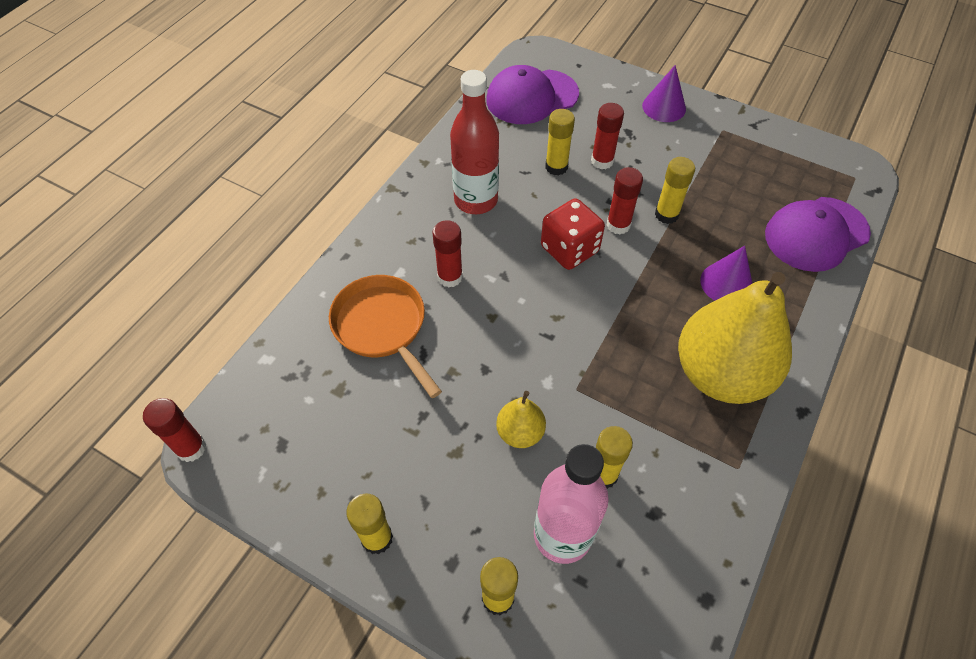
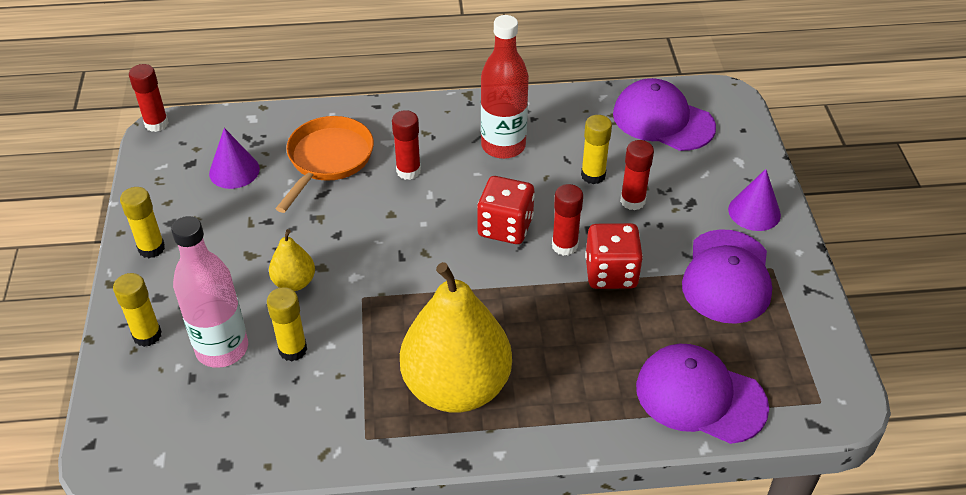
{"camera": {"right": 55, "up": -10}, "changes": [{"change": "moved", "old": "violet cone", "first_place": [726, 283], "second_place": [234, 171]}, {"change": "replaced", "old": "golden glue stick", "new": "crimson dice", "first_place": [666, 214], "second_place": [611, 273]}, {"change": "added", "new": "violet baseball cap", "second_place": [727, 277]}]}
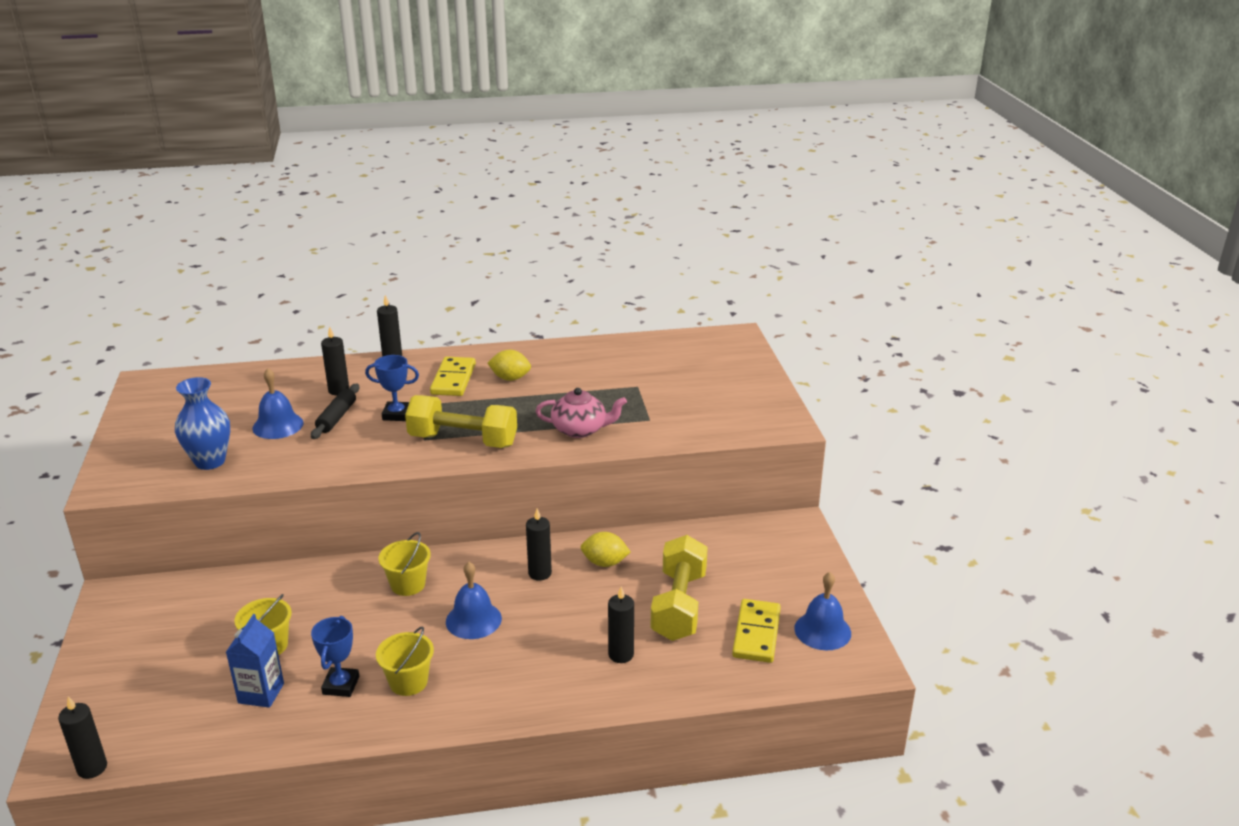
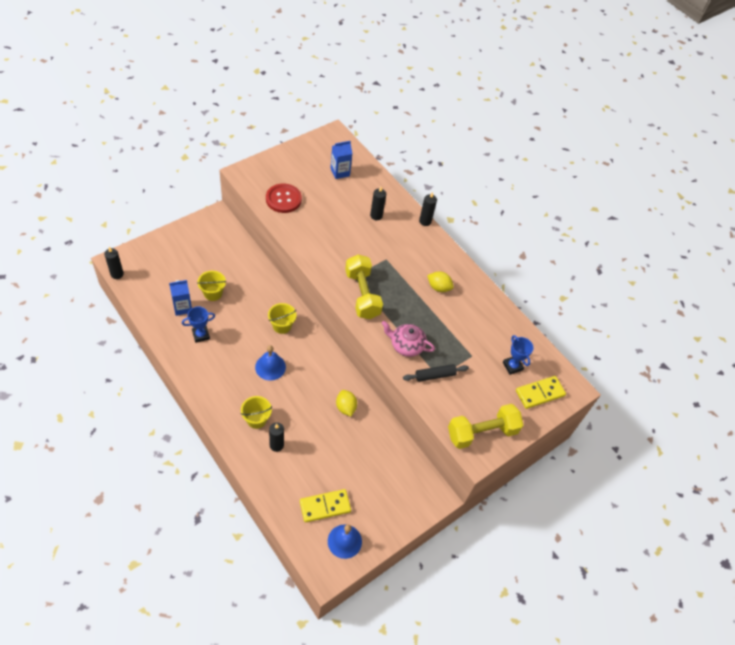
{"camera": {"right": 55, "up": 25}, "changes": [{"change": "moved", "old": "golden sand bucket", "first_place": [408, 682], "second_place": [256, 419]}, {"change": "replaced", "old": "blue flower vase", "new": "crimson button", "first_place": [210, 461], "second_place": [283, 199]}, {"change": "added", "new": "blue carton", "second_place": [340, 172]}, {"change": "turned", "old": "rose-pink tea pot", "first_place": [580, 429], "second_place": [406, 345], "degrees": 135}, {"change": "moved", "old": "jet-black dough roller", "first_place": [337, 417], "second_place": [435, 375]}, {"change": "turned", "old": "golden toy lemon", "first_place": [510, 378], "second_place": [438, 287], "degrees": -45}, {"change": "moved", "old": "golden dumbbell", "first_place": [679, 605], "second_place": [482, 432]}, {"change": "moved", "old": "blue prize cup", "first_place": [396, 414], "second_place": [512, 366]}, {"change": "moved", "old": "golden domino piece", "first_place": [453, 379], "second_place": [540, 393]}, {"change": "removed", "old": "blue bell", "first_place": [278, 425]}, {"change": "removed", "old": "jet-black candle", "first_place": [540, 573]}]}
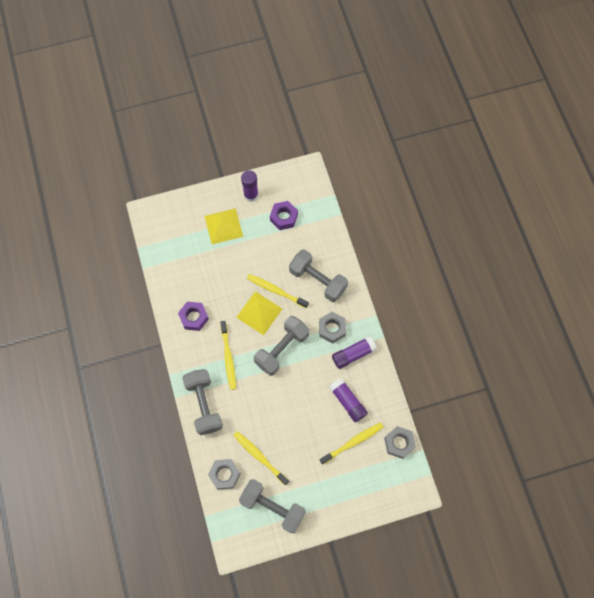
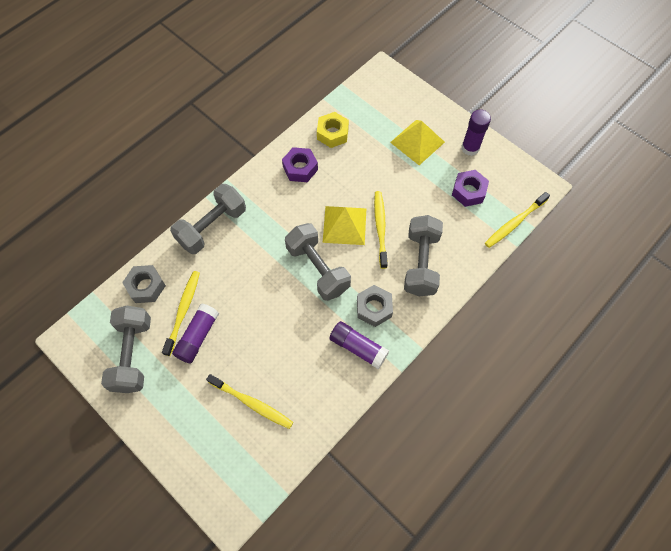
{"camera": {"right": 60, "up": -5}, "changes": [{"change": "moved", "old": "violet glue stick", "first_place": [348, 402], "second_place": [198, 337]}, {"change": "turned", "old": "gray dumbbell", "first_place": [282, 349], "second_place": [318, 269], "degrees": 45}, {"change": "added", "new": "golden hexagon nut", "second_place": [332, 133]}, {"change": "moved", "old": "golden dental brush", "first_place": [228, 358], "second_place": [514, 223]}, {"change": "removed", "old": "gray hexagon nut", "first_place": [399, 443]}]}
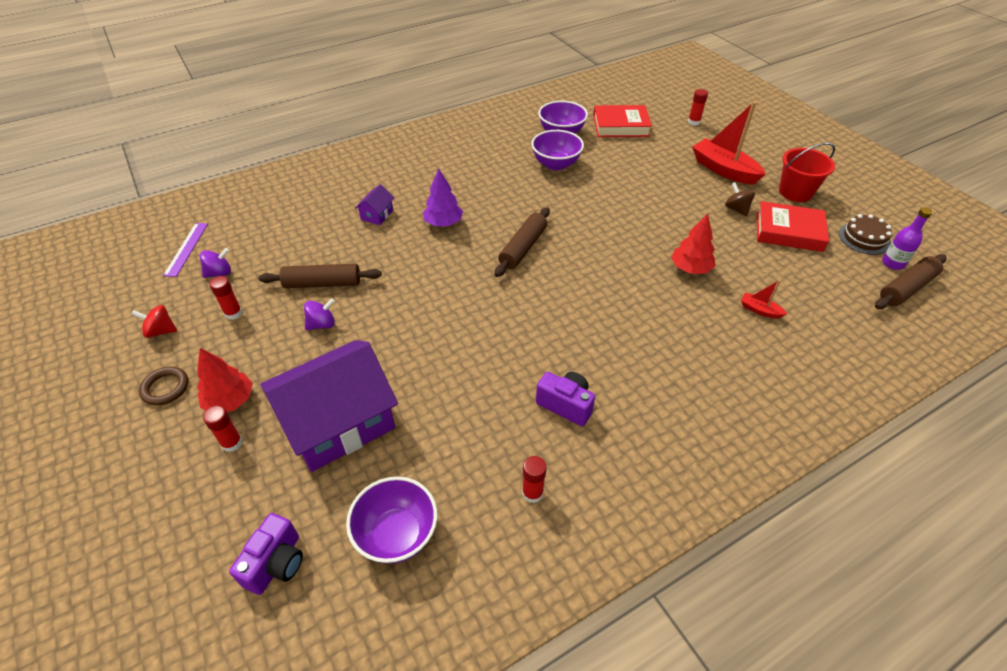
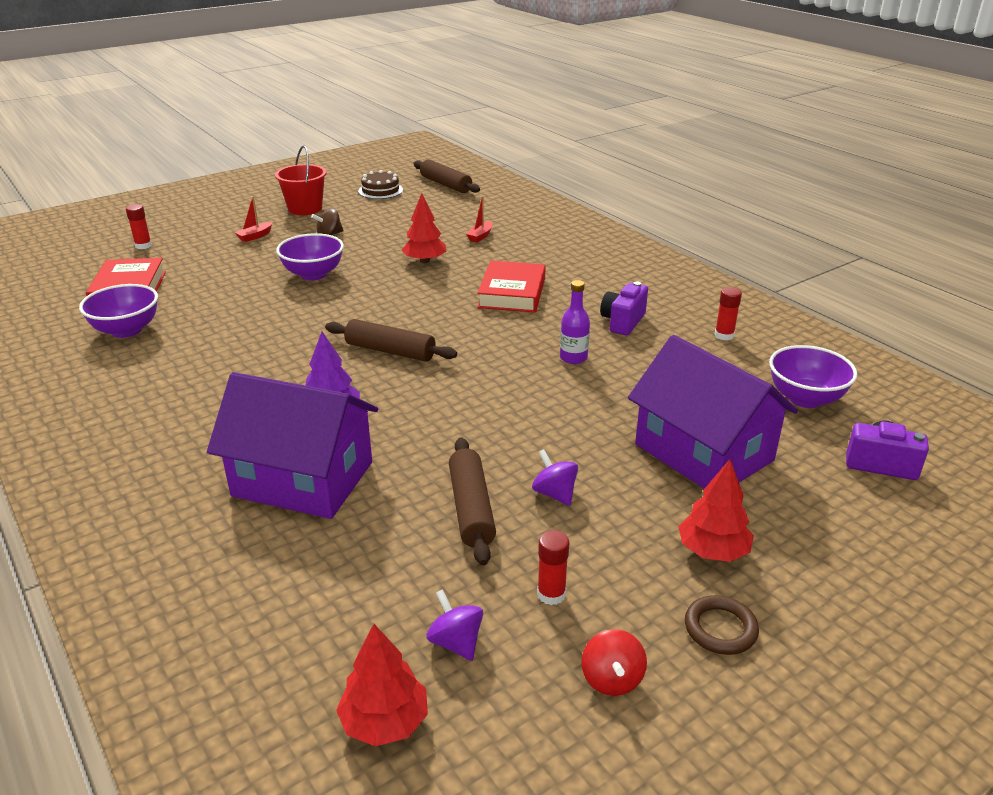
{"camera": {"right": -95, "up": -15}, "changes": [{"change": "resized", "old": "violet house", "first_place": [377, 215], "second_place": [303, 479], "factor": 2.49}, {"change": "resized", "old": "crimson toy boat", "first_place": [723, 170], "second_place": [255, 236], "factor": 0.46}, {"change": "moved", "old": "violet serving bowl", "first_place": [556, 164], "second_place": [313, 274]}, {"change": "replaced", "old": "violet ruler", "new": "crimson tree", "first_place": [186, 249], "second_place": [385, 721]}, {"change": "moved", "old": "crimson book", "first_place": [788, 231], "second_place": [512, 293]}, {"change": "moved", "old": "violet bottle", "first_place": [893, 263], "second_place": [573, 358]}, {"change": "removed", "old": "crimson glue stick", "first_place": [232, 443]}]}
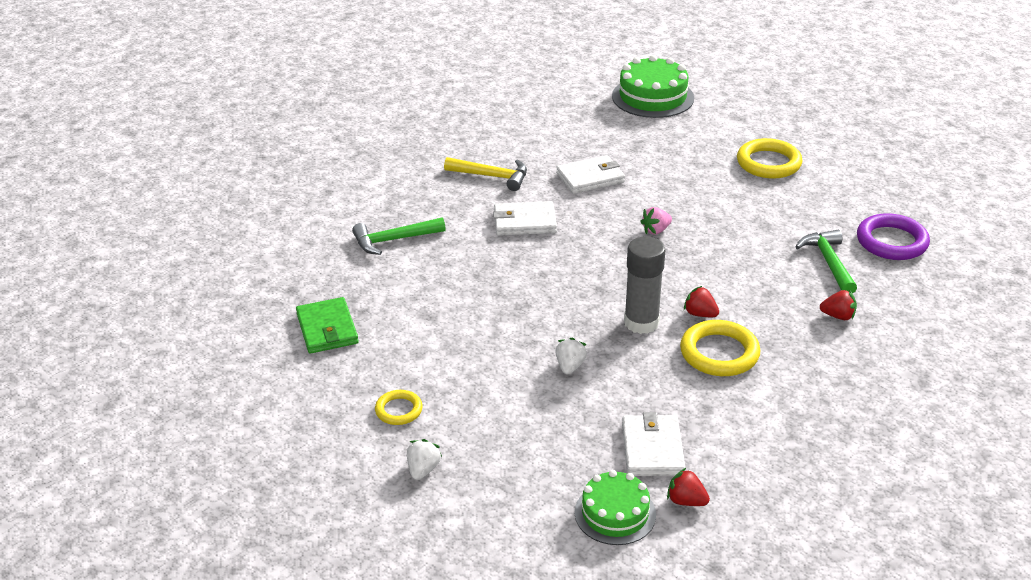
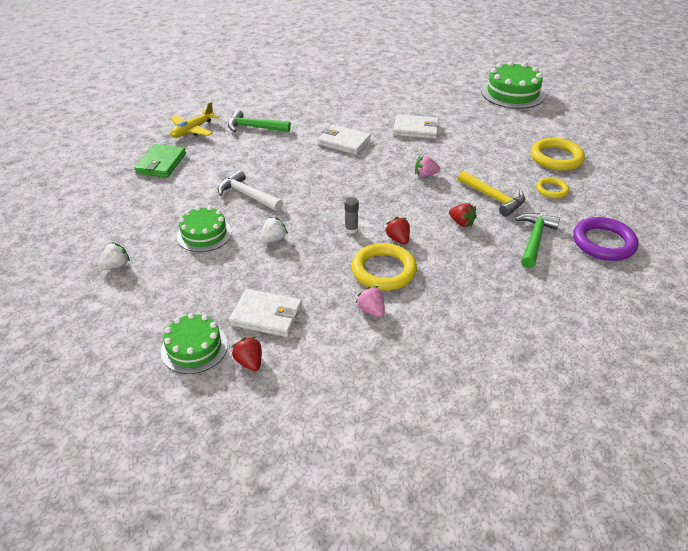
{"camera": {"right": 30, "up": 5}, "changes": [{"change": "added", "new": "golden aeroplane", "second_place": [193, 130]}, {"change": "added", "new": "emerald gateau", "second_place": [204, 234]}, {"change": "added", "new": "snow-white claw hammer", "second_place": [248, 195]}, {"change": "turned", "old": "snow-white card wallet", "first_place": [652, 449], "second_place": [266, 315], "degrees": 75}, {"change": "resized", "old": "gray glue stick", "first_place": [641, 322], "second_place": [351, 229], "factor": 0.48}, {"change": "added", "new": "rose-pink strawberry", "second_place": [371, 310]}, {"change": "moved", "old": "crimson strawberry", "first_place": [838, 316], "second_place": [461, 223]}, {"change": "moved", "old": "golden claw hammer", "first_place": [492, 176], "second_place": [493, 198]}, {"change": "moved", "old": "golden torus", "first_place": [399, 410], "second_place": [551, 190]}]}
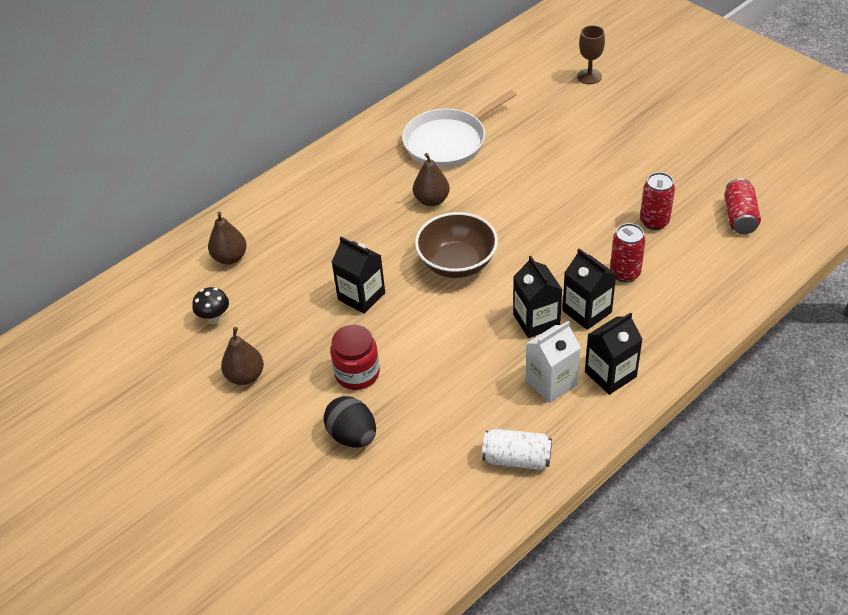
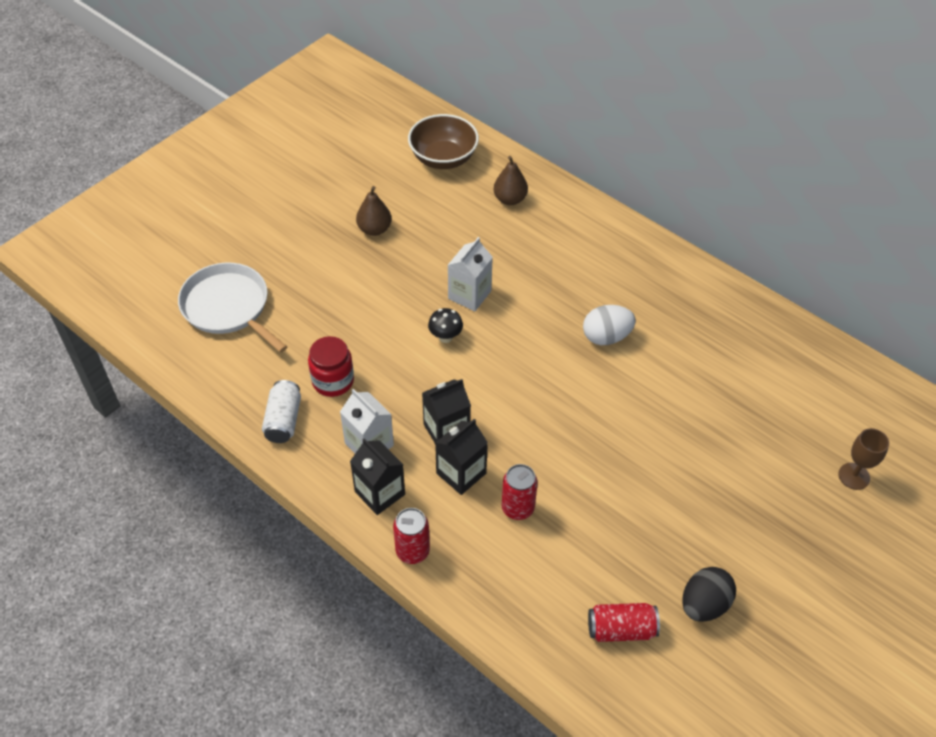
{"camera": {"right": 80, "up": 5}, "changes": [{"change": "moved", "old": "snow-white skillet", "first_place": [448, 141], "second_place": [228, 307]}, {"change": "moved", "old": "crimson jar", "first_place": [357, 373], "second_place": [333, 381]}, {"change": "moved", "old": "crimson can", "first_place": [654, 222], "second_place": [412, 551]}, {"change": "moved", "old": "russet serving bowl", "first_place": [457, 263], "second_place": [443, 158]}, {"change": "moved", "old": "jet-black mushroom", "first_place": [214, 318], "second_place": [445, 337]}, {"change": "recoloured", "old": "jet-black carton", "new": "snow-white carton", "first_place": [361, 296], "second_place": [469, 295]}, {"change": "replaced", "old": "russet pear", "new": "snow-white toy egg", "first_place": [431, 200], "second_place": [606, 337]}, {"change": "moved", "old": "jet-black toy egg", "first_place": [352, 436], "second_place": [704, 604]}]}
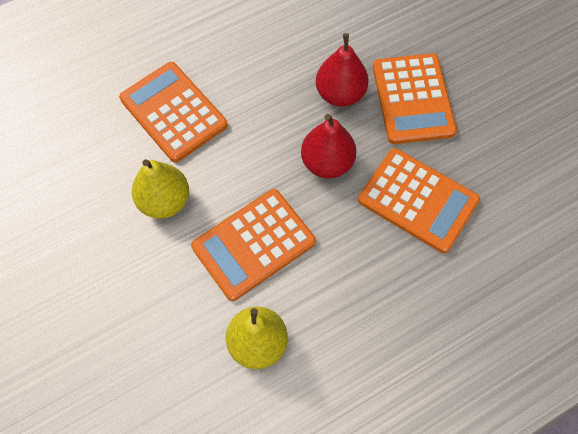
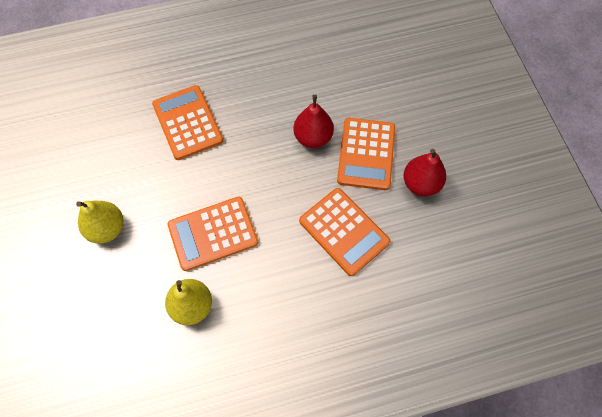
{"camera": {"right": 15, "up": 0}, "changes": [{"change": "moved", "old": "golden pear", "first_place": [164, 201], "second_place": [107, 229]}, {"change": "moved", "old": "crimson pear", "first_place": [327, 162], "second_place": [421, 183]}]}
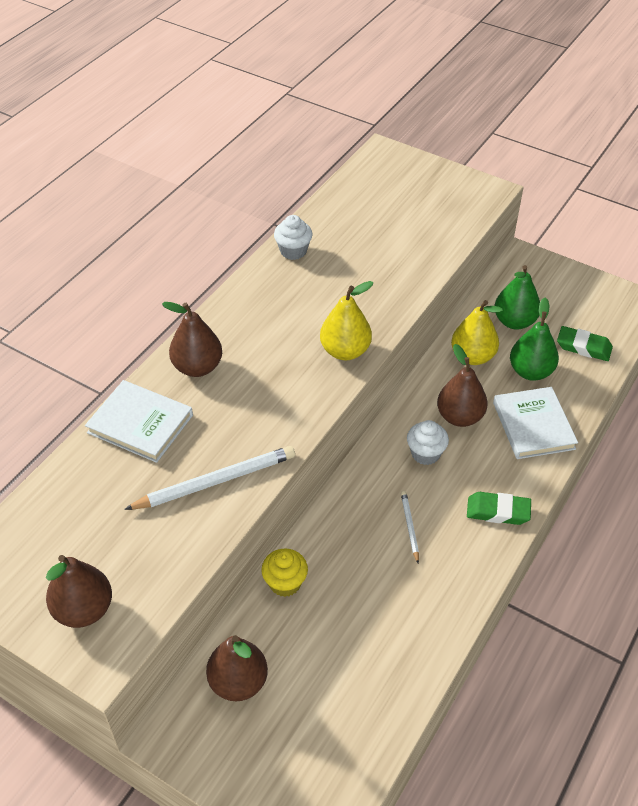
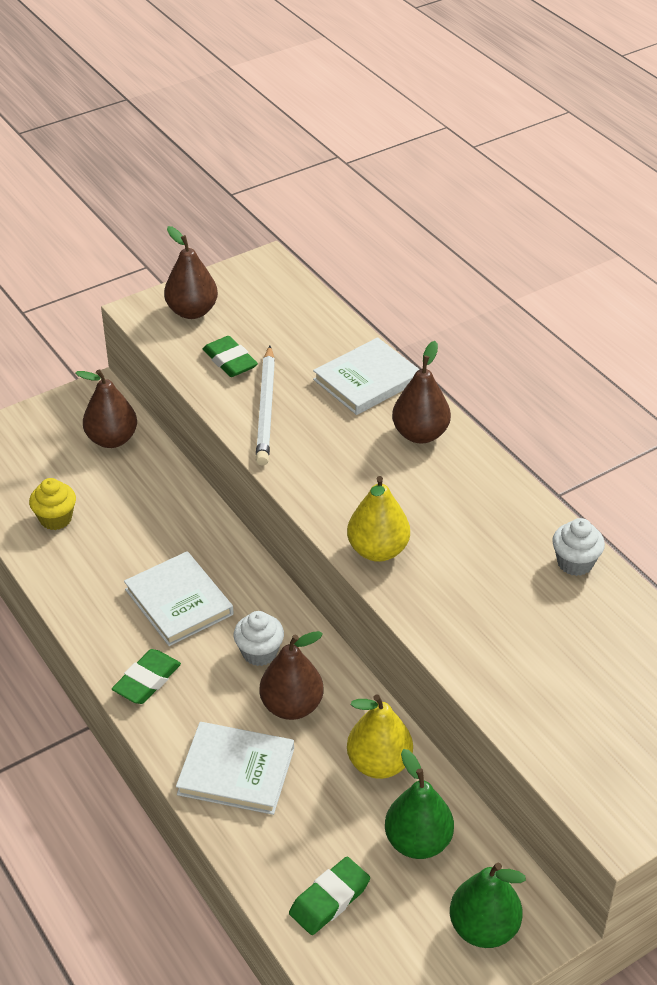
{"camera": {"right": 115, "up": -5}, "changes": [{"change": "moved", "old": "golden muffin", "first_place": [285, 583], "second_place": [56, 519]}, {"change": "replaced", "old": "snow-white lead pencil", "new": "snow-white book", "first_place": [409, 527], "second_place": [178, 602]}, {"change": "added", "new": "emerald pencil eraser", "second_place": [230, 361]}, {"change": "moved", "old": "emerald pear", "first_place": [530, 371], "second_place": [483, 928]}]}
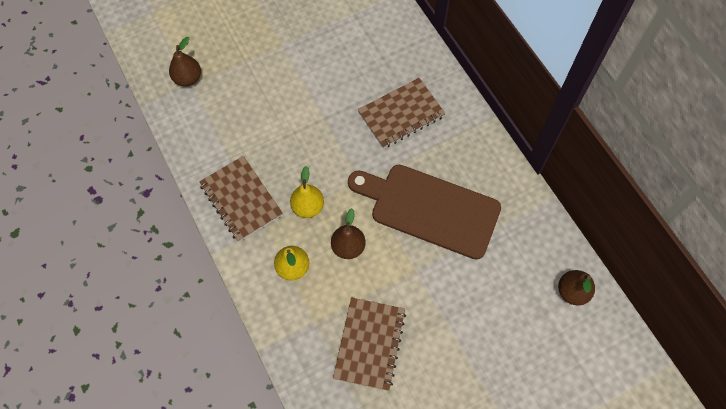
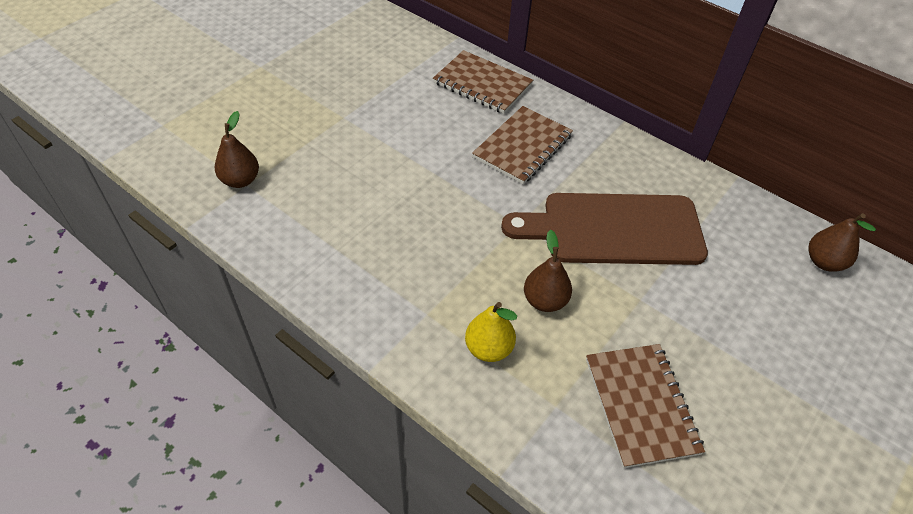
{"camera": {"right": -25, "up": -15}, "changes": [{"change": "moved", "old": "russet exercise book", "first_place": [241, 199], "second_place": [482, 84]}, {"change": "removed", "old": "golden pear", "first_place": [308, 207]}]}
